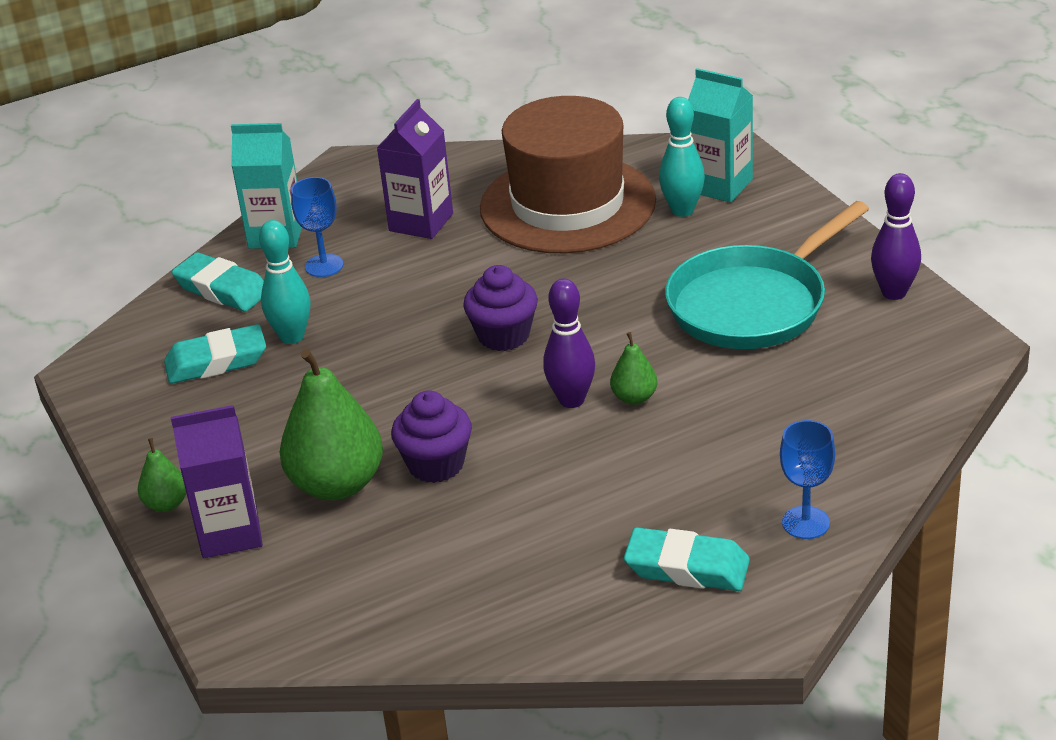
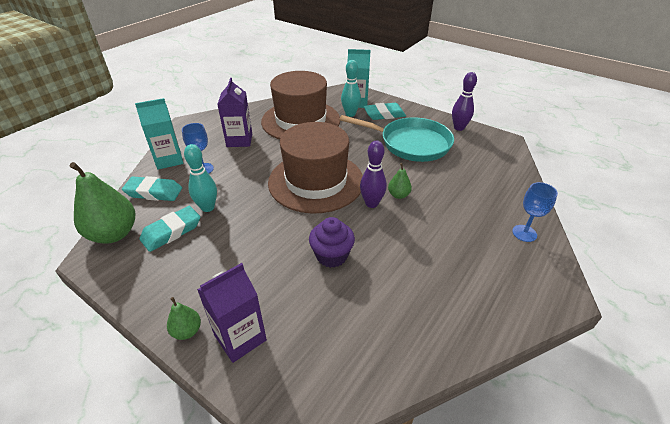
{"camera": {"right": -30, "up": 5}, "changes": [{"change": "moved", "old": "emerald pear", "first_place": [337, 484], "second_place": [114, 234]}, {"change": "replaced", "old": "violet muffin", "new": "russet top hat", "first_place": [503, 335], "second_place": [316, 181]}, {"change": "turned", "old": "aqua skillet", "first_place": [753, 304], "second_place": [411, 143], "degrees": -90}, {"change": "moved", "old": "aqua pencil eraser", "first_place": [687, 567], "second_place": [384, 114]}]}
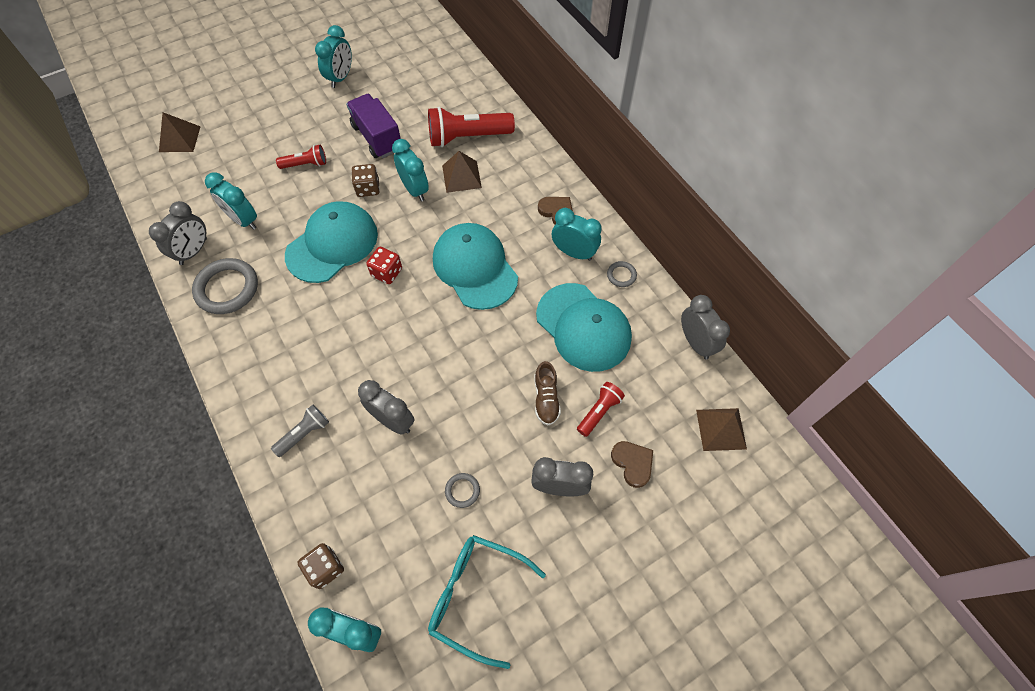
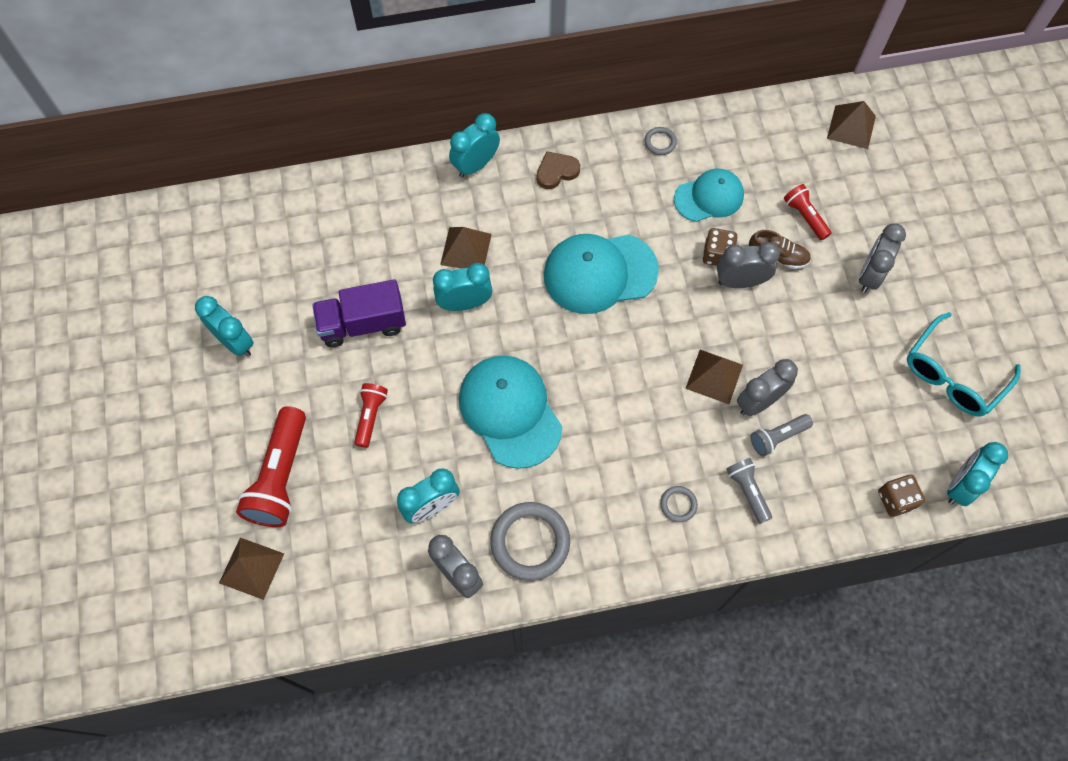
{"camera": {"right": -70, "up": 5}, "changes": [{"change": "moved", "old": "crimson torch", "first_place": [467, 137], "second_place": [280, 477]}, {"change": "moved", "old": "aqua bedside clock", "first_place": [574, 253], "second_place": [476, 165]}, {"change": "moved", "old": "gray torus", "first_place": [462, 491], "second_place": [678, 504]}, {"change": "resized", "old": "aqua baseball cap", "first_place": [583, 327], "second_place": [709, 197], "factor": 0.64}, {"change": "added", "new": "russet solid pyramid", "second_place": [714, 376]}, {"change": "moved", "old": "russet dice", "first_place": [368, 188], "second_place": [717, 255]}, {"change": "moved", "old": "gray bedside clock", "first_place": [695, 343], "second_place": [740, 281]}, {"change": "added", "new": "gray torch", "second_place": [777, 437]}, {"change": "removed", "old": "crimson dice", "first_place": [387, 272]}, {"change": "removed", "old": "russet heart", "first_place": [632, 463]}]}
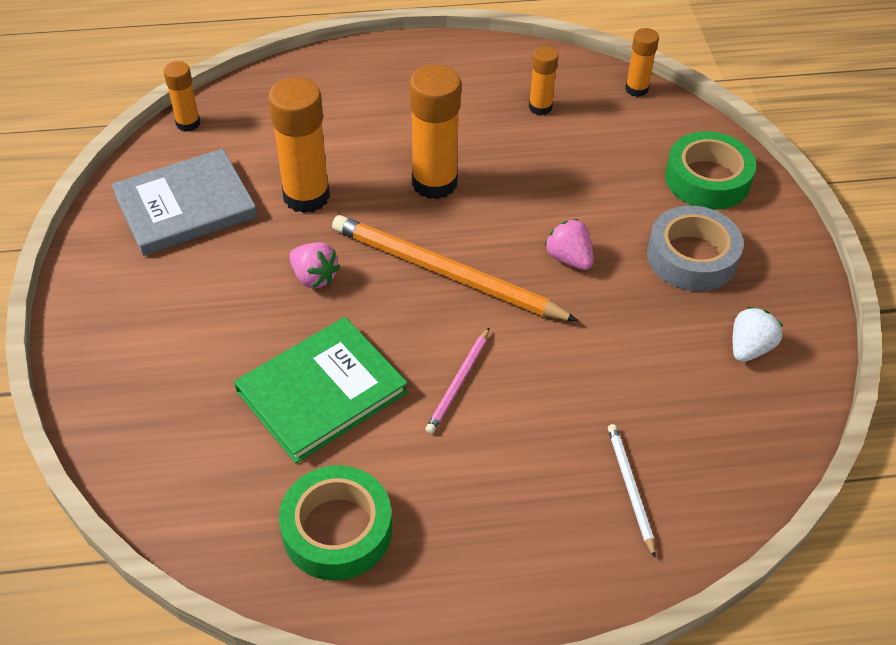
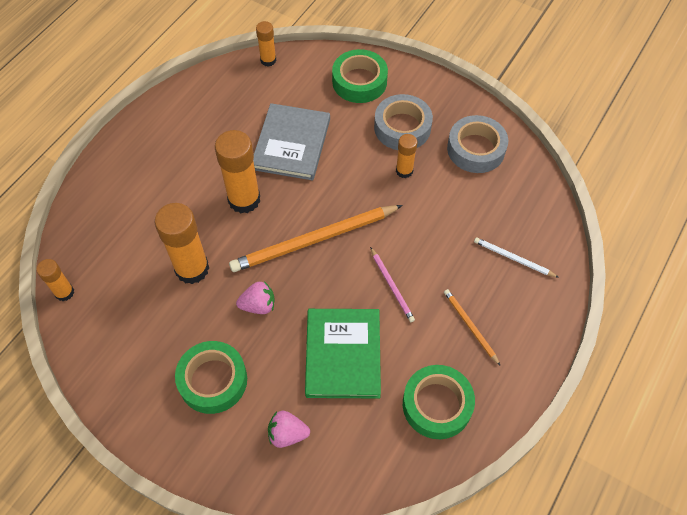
{"camera": {"right": -50, "up": 10}, "changes": [{"change": "added", "new": "emerald roll of tape", "second_place": [213, 380]}, {"change": "moved", "old": "gray book", "first_place": [185, 206], "second_place": [292, 144]}, {"change": "moved", "old": "rose-pink strawberry", "first_place": [569, 258], "second_place": [287, 434]}, {"change": "moved", "old": "bright orange glue stick", "first_place": [540, 107], "second_place": [404, 171]}, {"change": "added", "new": "bright orange lead pencil", "second_place": [470, 326]}, {"change": "replaced", "old": "snow-white strawberry", "new": "gray roll of tape", "first_place": [749, 348], "second_place": [476, 149]}]}
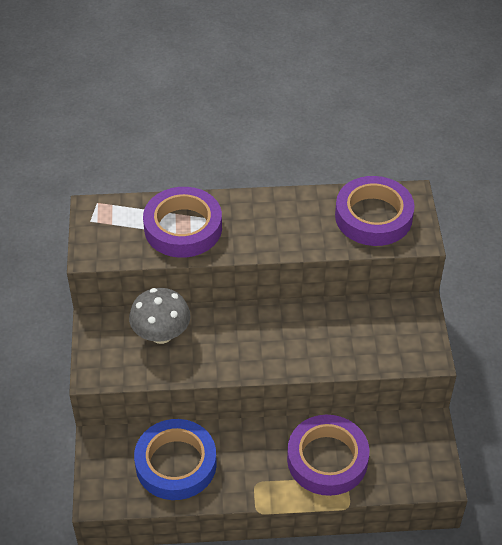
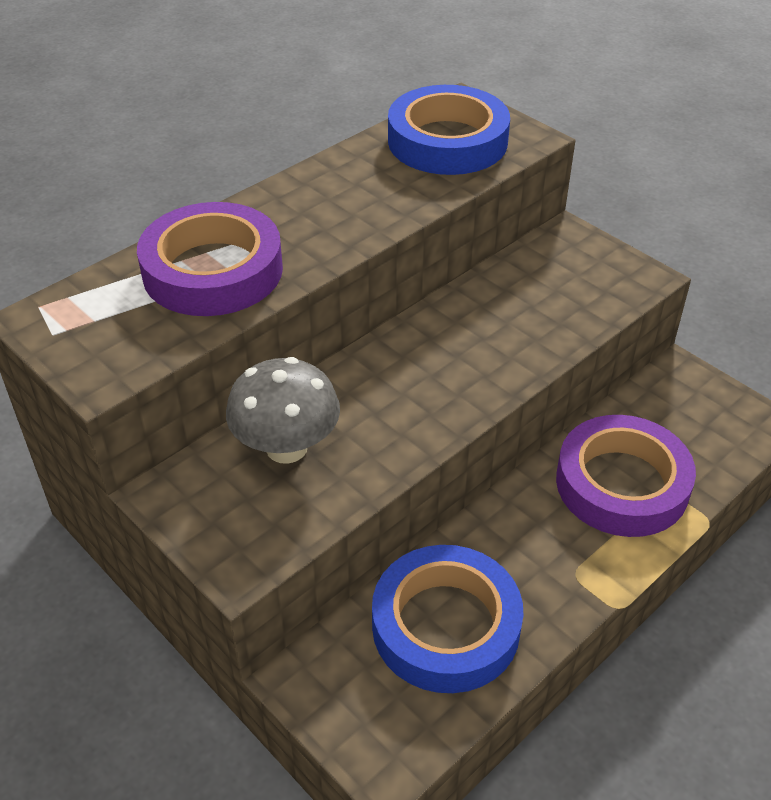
{"camera": {"right": -40, "up": -5}, "changes": [{"change": "recoloured", "old": "violet roll of tape", "new": "blue roll of tape", "first_place": [373, 216], "second_place": [447, 141]}]}
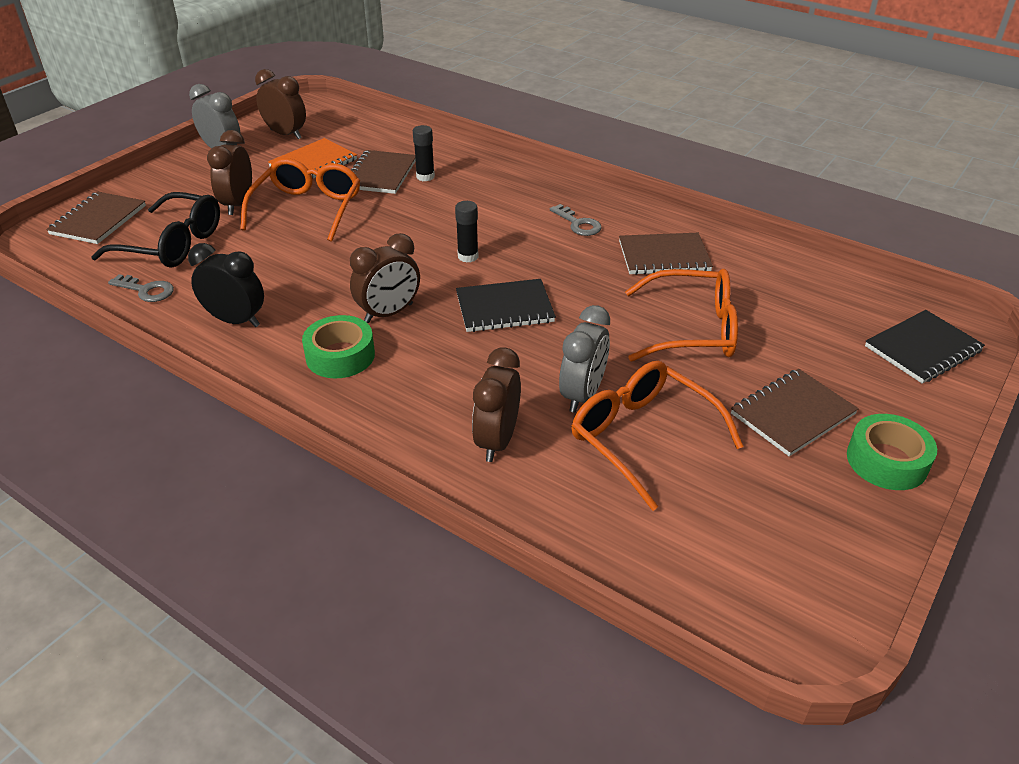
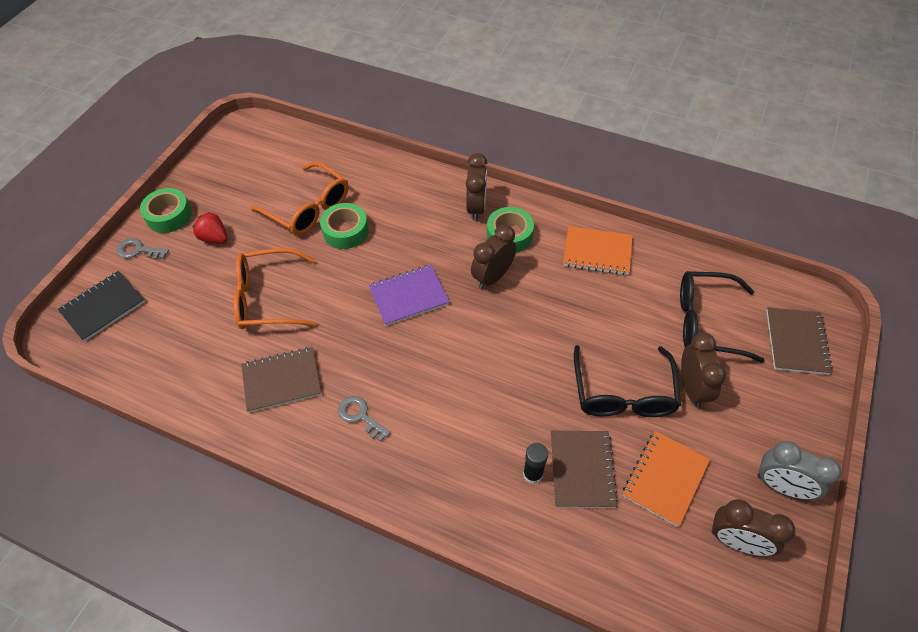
{"camera": {"right": 170, "up": 15}, "changes": [{"change": "moved", "old": "gray door key", "first_place": [147, 290], "second_place": [138, 250]}, {"change": "replaced", "old": "russet exercise book", "new": "crimson strawberry", "first_place": [792, 414], "second_place": [214, 238]}, {"change": "replaced", "old": "gray bedside clock", "new": "emerald roll of tape", "first_place": [582, 395], "second_place": [345, 231]}, {"change": "recoloured", "old": "jet-black exercise book", "new": "violet exercise book", "first_place": [504, 308], "second_place": [409, 296]}, {"change": "moved", "old": "russet bedside clock", "first_place": [497, 441], "second_place": [476, 208]}, {"change": "replaced", "old": "jet-black bedside clock", "new": "bright orange exercise book", "first_place": [235, 320], "second_place": [597, 252]}, {"change": "recoloured", "old": "bright orange spectacles", "new": "jet-black spectacles", "first_place": [308, 208], "second_place": [623, 393]}, {"change": "removed", "old": "jet-black glue stick", "first_place": [468, 256]}]}
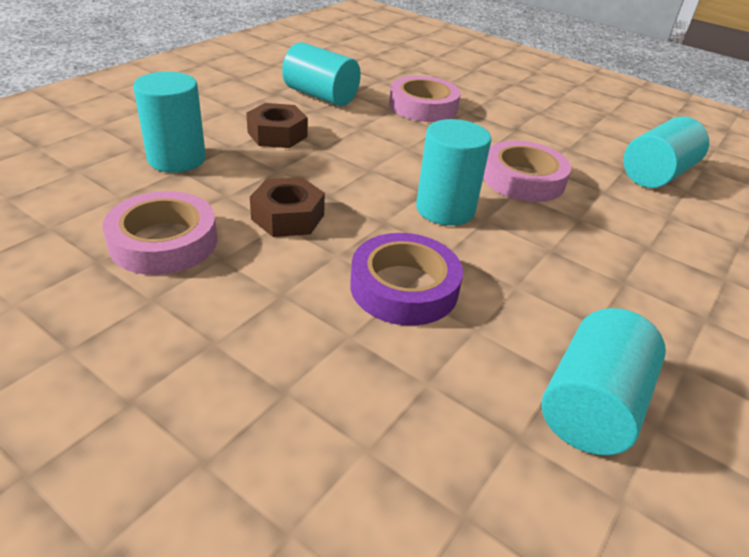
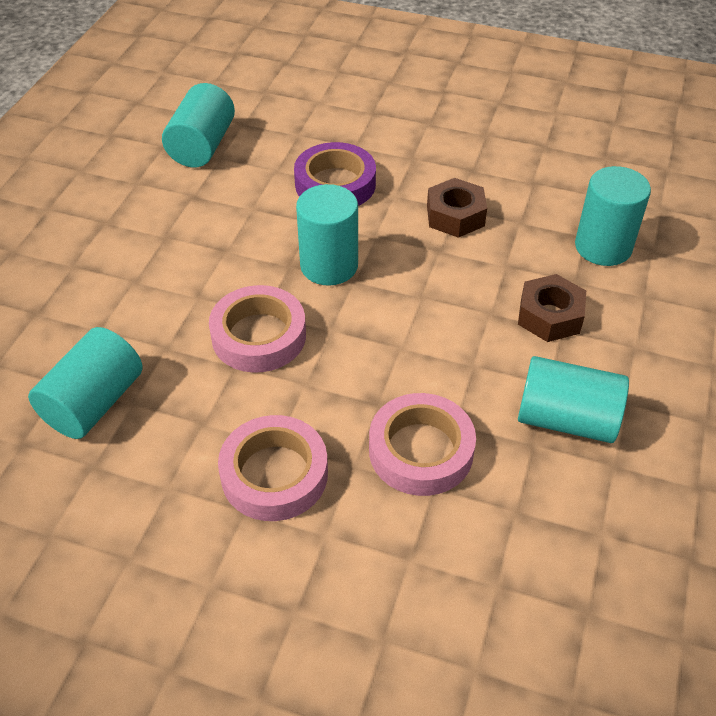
{"camera": {"right": 165, "up": 10}, "changes": [{"change": "moved", "old": "rose-pink roll of tape", "first_place": [164, 242], "second_place": [274, 474]}]}
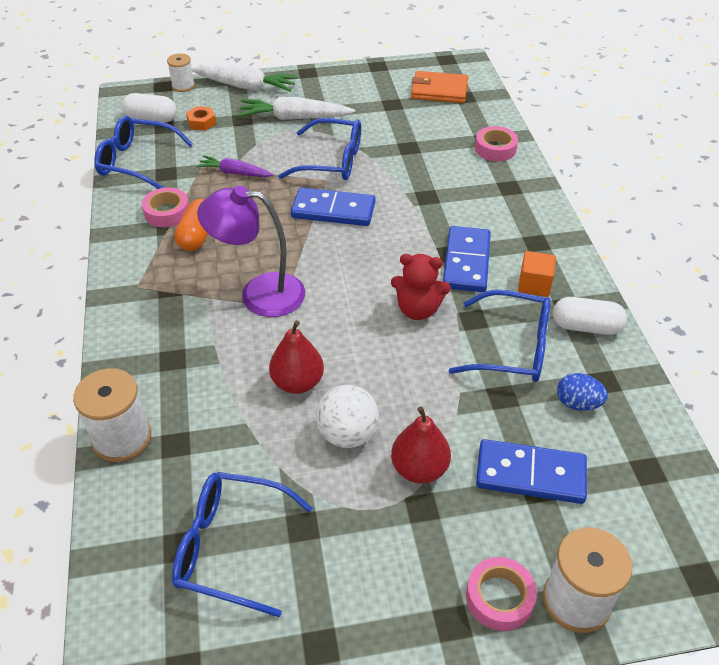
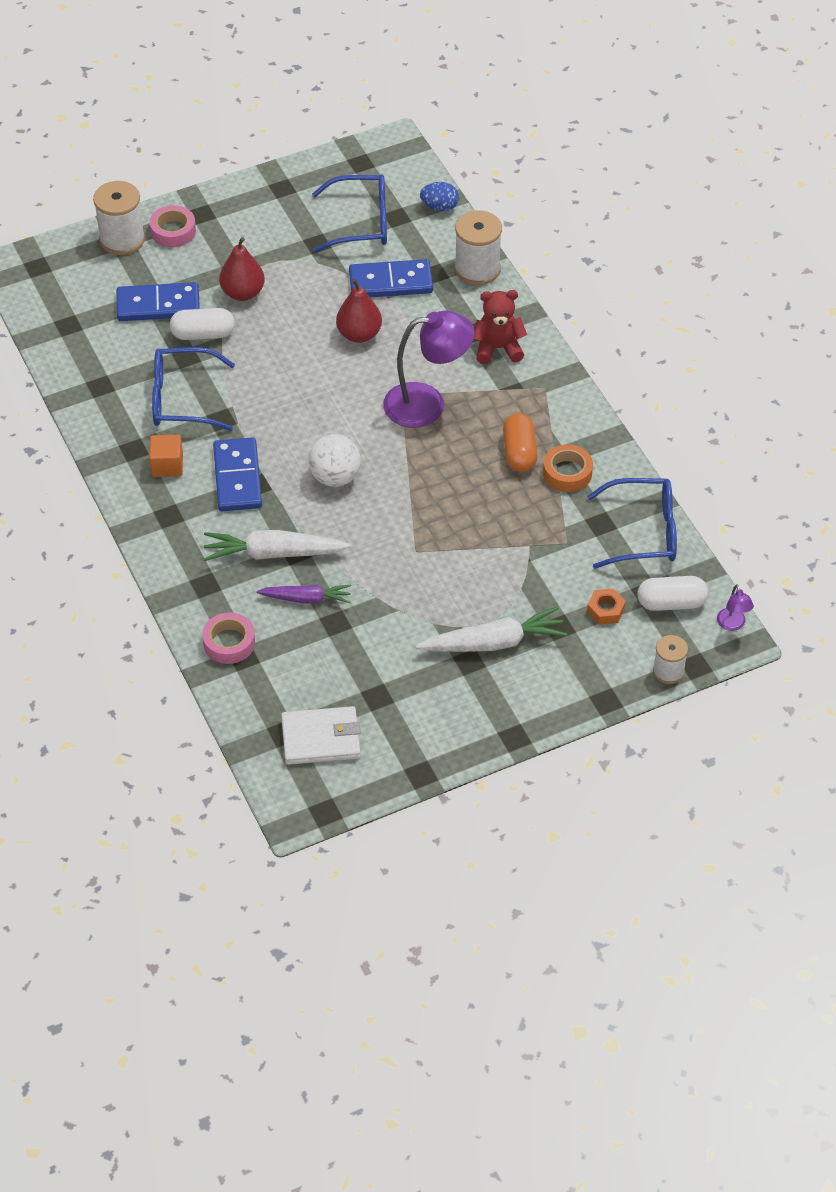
{"camera": {"right": 165, "up": 5}, "changes": [{"change": "moved", "old": "snow-white pill", "first_place": [586, 327], "second_place": [203, 334]}, {"change": "moved", "old": "snow-white carrot", "first_place": [245, 86], "second_place": [273, 553]}, {"change": "moved", "old": "violet carrot", "first_place": [235, 173], "second_place": [306, 599]}, {"change": "recoloured", "old": "bright orange card wallet", "new": "snow-white card wallet", "first_place": [439, 90], "second_place": [321, 738]}, {"change": "moved", "old": "snow-white ball", "first_place": [347, 434], "second_place": [335, 477]}, {"change": "moved", "old": "blue domino piece", "first_place": [333, 210], "second_place": [390, 282]}, {"change": "moved", "old": "blue toy egg", "first_place": [577, 403], "second_place": [439, 207]}, {"change": "moved", "old": "crimson teddy", "first_place": [418, 309], "second_place": [498, 348]}, {"change": "recoloured", "old": "rose-pink roll of tape", "new": "bright orange roll of tape", "first_place": [167, 212], "second_place": [567, 473]}, {"change": "added", "new": "violet reading lamp", "second_place": [732, 624]}, {"change": "removed", "old": "blue spectacles", "first_place": [332, 161]}]}
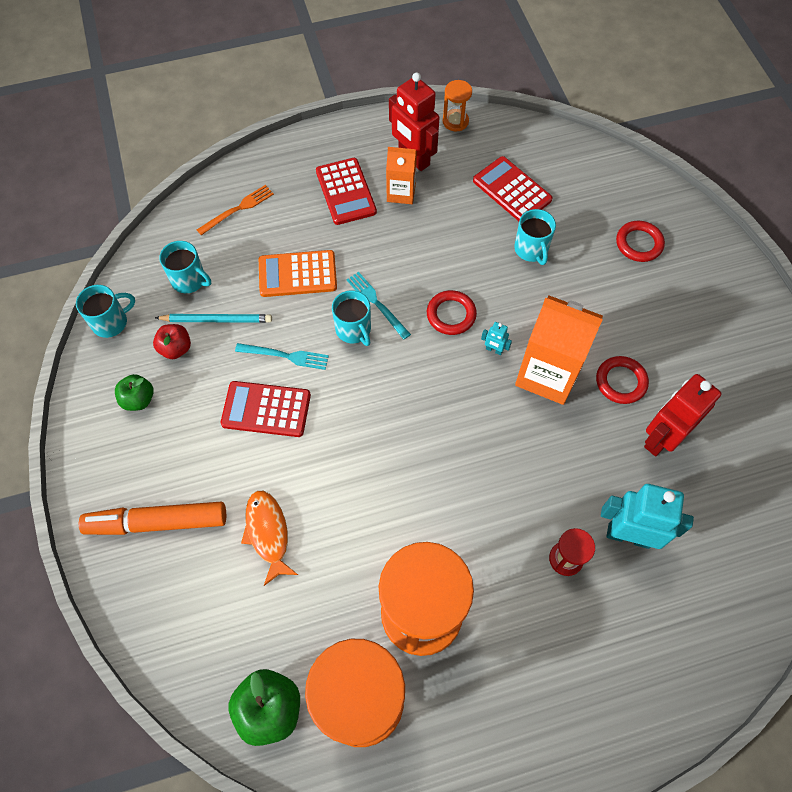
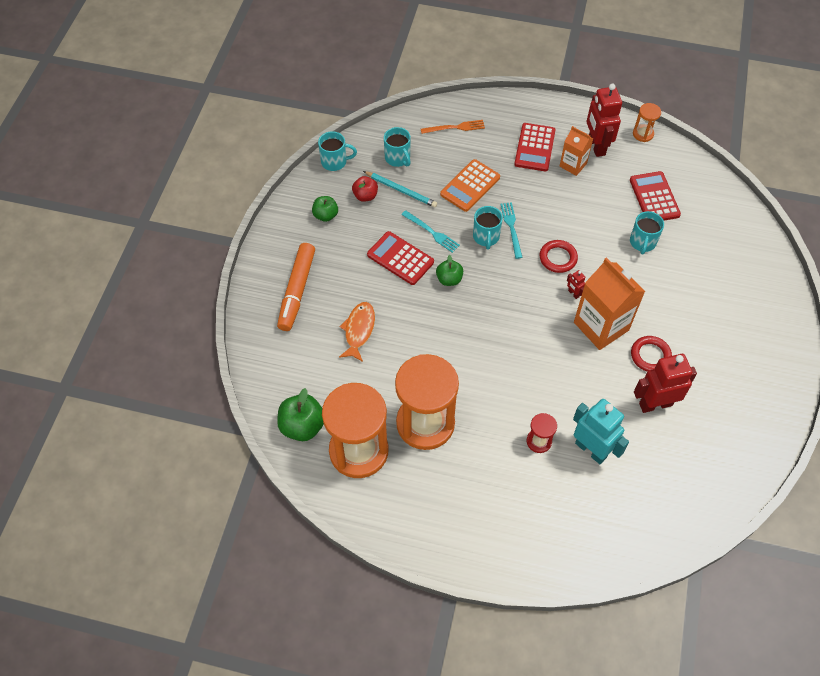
{"camera": {"right": 30, "up": -5}, "changes": [{"change": "turned", "old": "bright orange marker", "first_place": [157, 522], "second_place": [297, 291], "degrees": -105}, {"change": "added", "new": "emerald toy apple", "second_place": [449, 279]}, {"change": "turned", "old": "bright orange pocket calculator", "first_place": [297, 274], "second_place": [470, 186], "degrees": -75}, {"change": "recoloured", "old": "aqua robot", "new": "crimson robot", "first_place": [494, 350], "second_place": [573, 293]}, {"change": "removed", "old": "crimson torus", "first_place": [639, 243]}]}
